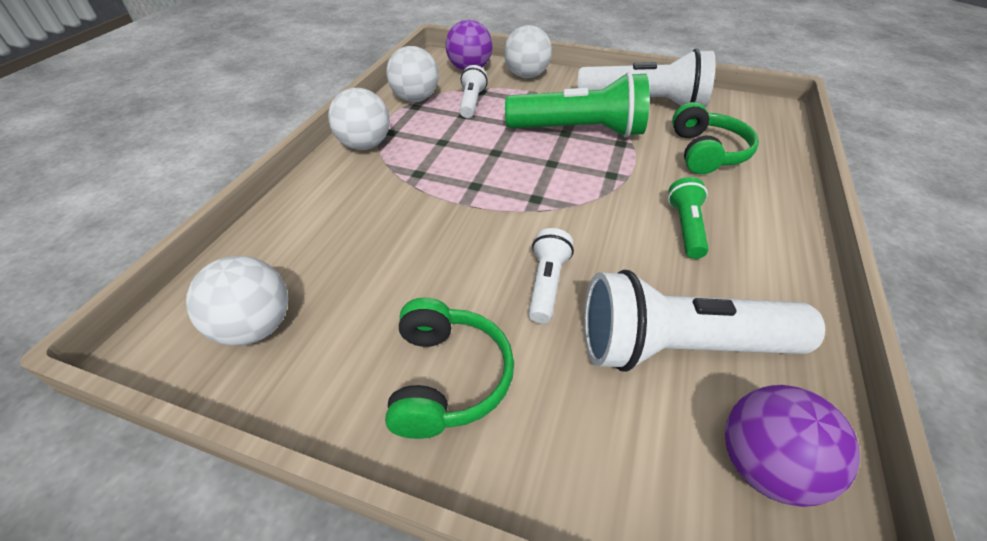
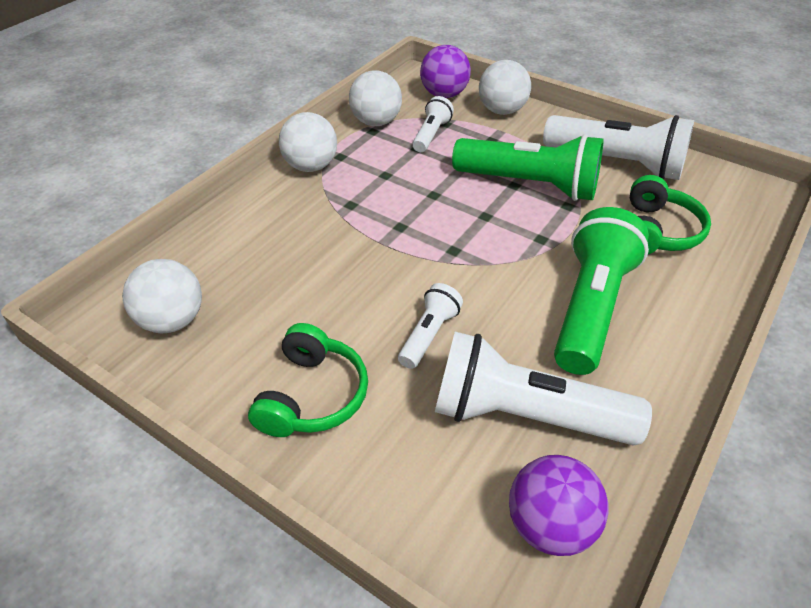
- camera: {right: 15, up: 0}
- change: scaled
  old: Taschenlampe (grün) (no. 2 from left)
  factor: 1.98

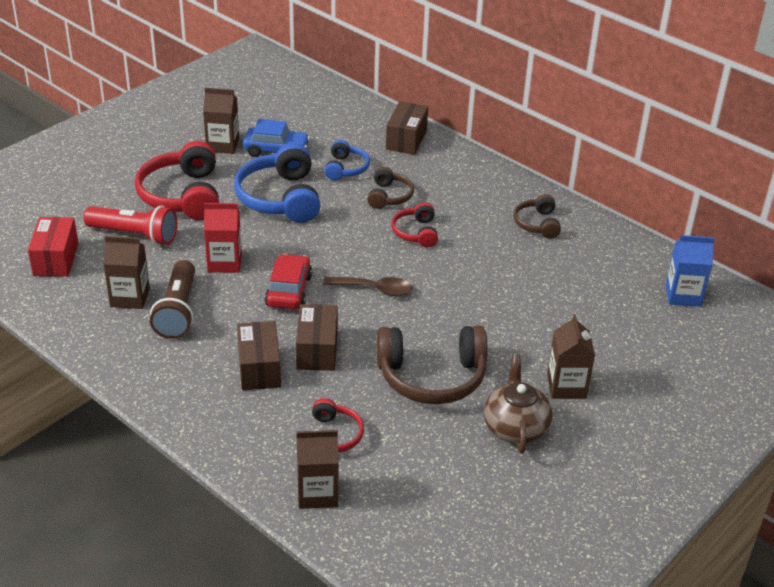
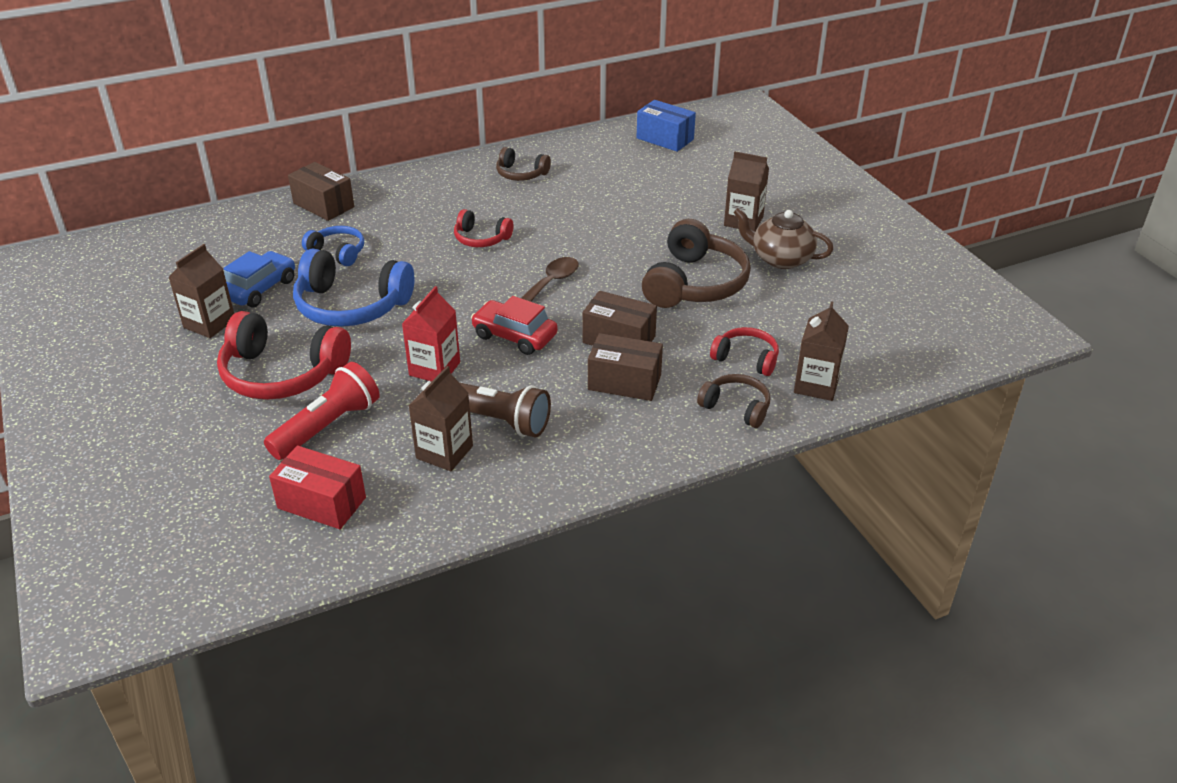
- camera: {right: -65, up: 0}
- change: shifted
  old: Kopfhörer (braun) (no. 1 from left in the first image)
  new: Kopfhörer (braun) (no. 3 from left)
- change: swapped
  old: Getränkekarton (blau)
  new: Schachtel (blau)

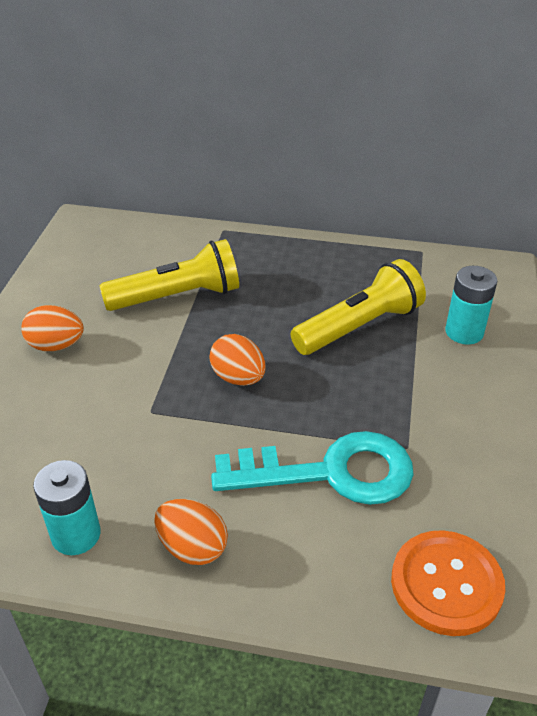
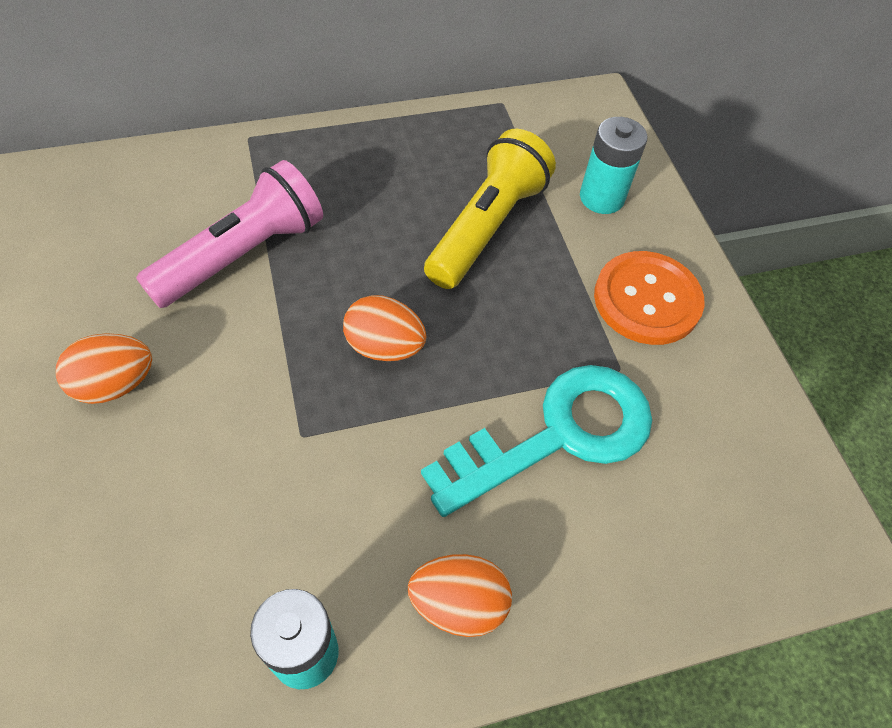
- camera: {right: -30, up: 15}
- change: repainted
  old: Taschenlampe (gelb) (no. 1 from left)
  new: Taschenlampe (rosa)
- change: shifted
  old: Knopf (orange)

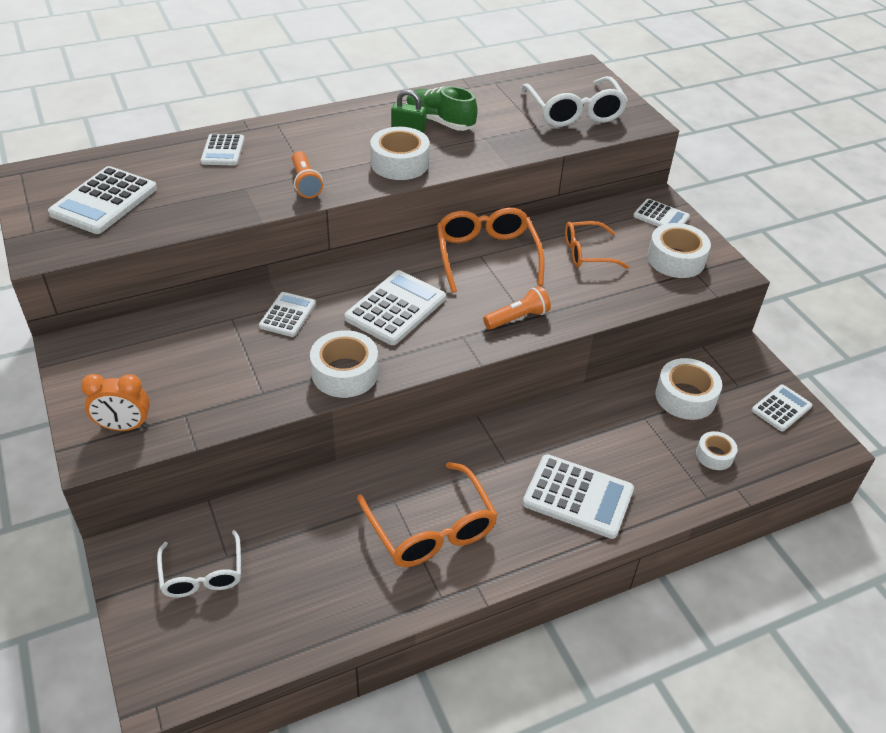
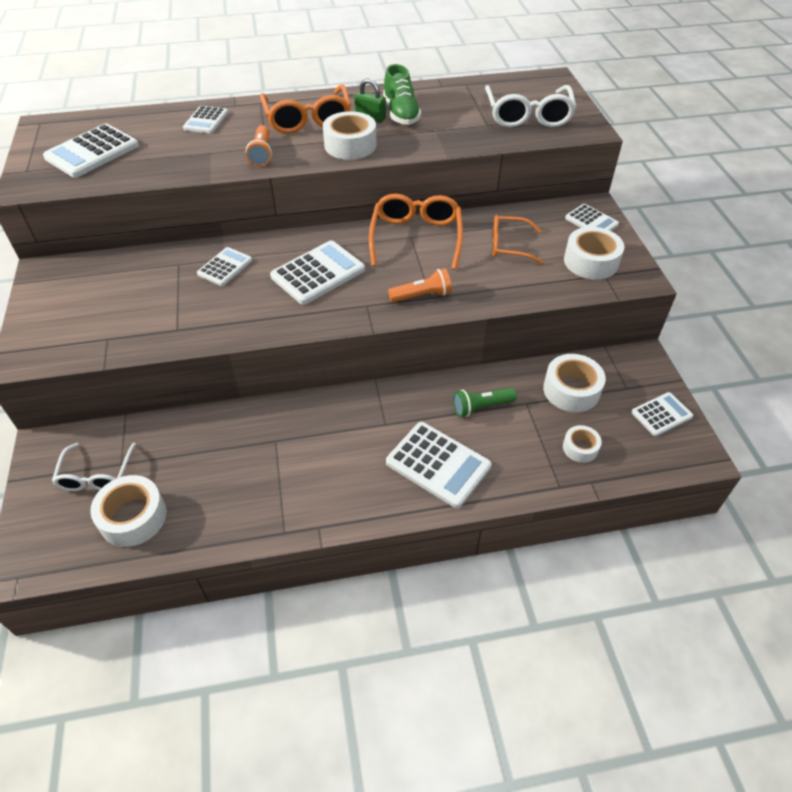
- camera: {right: 15, up: 5}
- change: gone
  old: Wecker (orange)
- change: shifted
  old: Klebeband (weiß) (no. 1 from left)
- change: shifted
  old: Brille (orange) (no. 1 from left)
- change: rotated
  old: Schuh (grün)
  degrees: -150
- change: new
  new: Taschenlampe (grün)

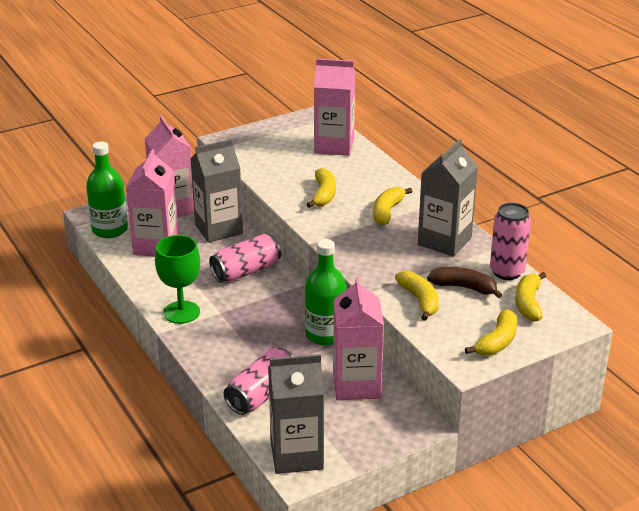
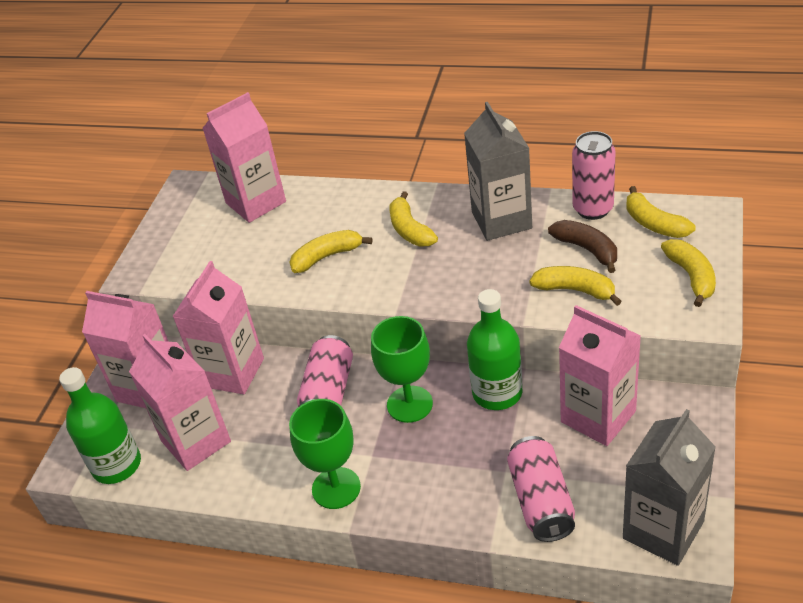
- camera: {right: -40, up: 10}
- change: repainted
  old: Getränkekarton (grau) (no. 1 from left)
  new: Getränkekarton (rosa) (no. 3 from left)
- change: rotated
  old: Banane (gelb) (no. 1 from left)
  degrees: -75
- change: rotated
  old: Banane (braun)
  degrees: 75
- change: new
  new: Kelch (grün) (no. 2 from left)

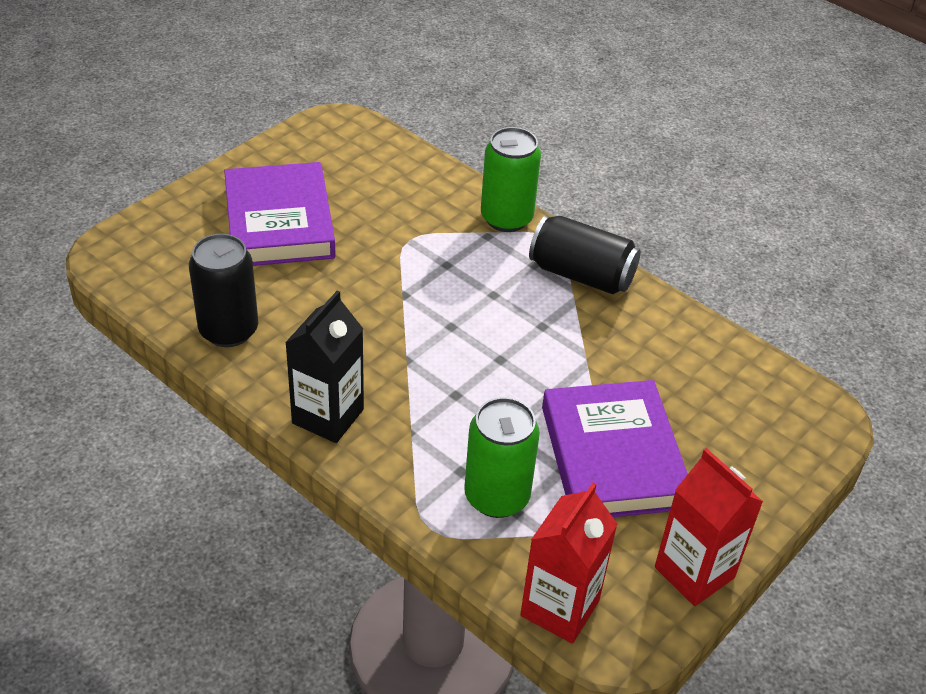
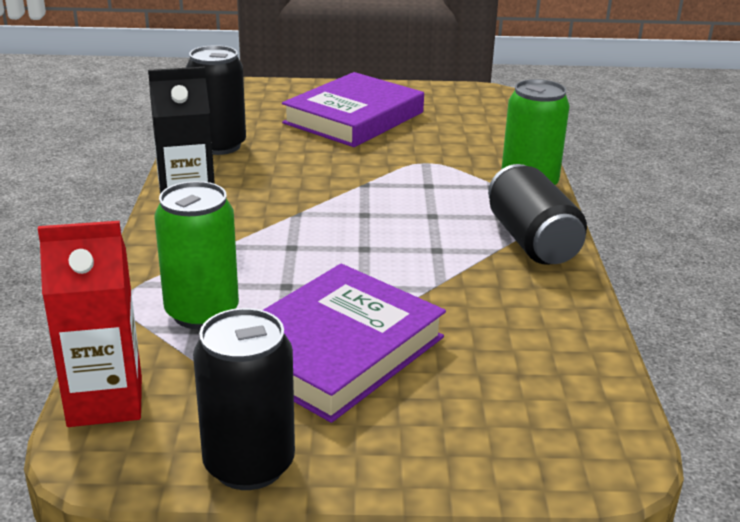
- camera: {right: 50, up: -15}
- change: swapped
  old: Getränkekarton (rot) (no. 2 from left)
  new: Dose (schwarz) (no. 2 from left)

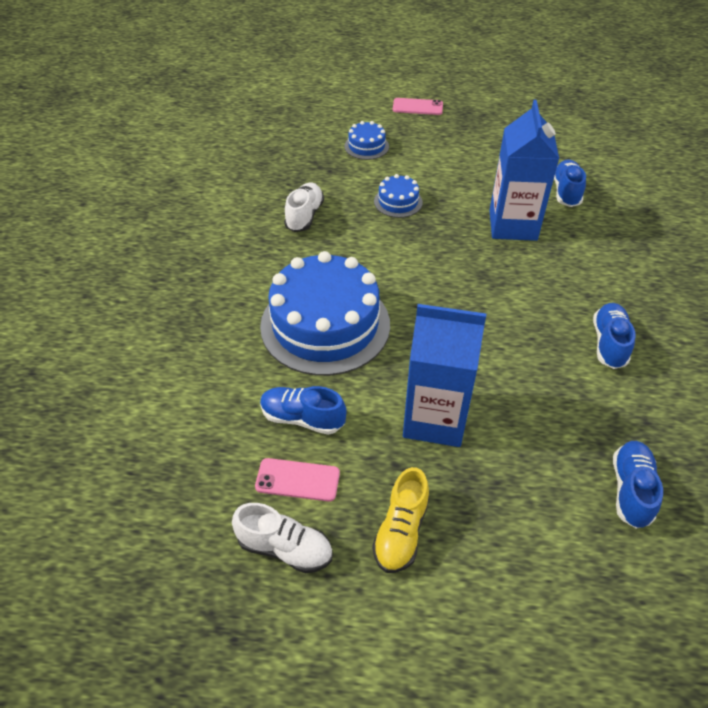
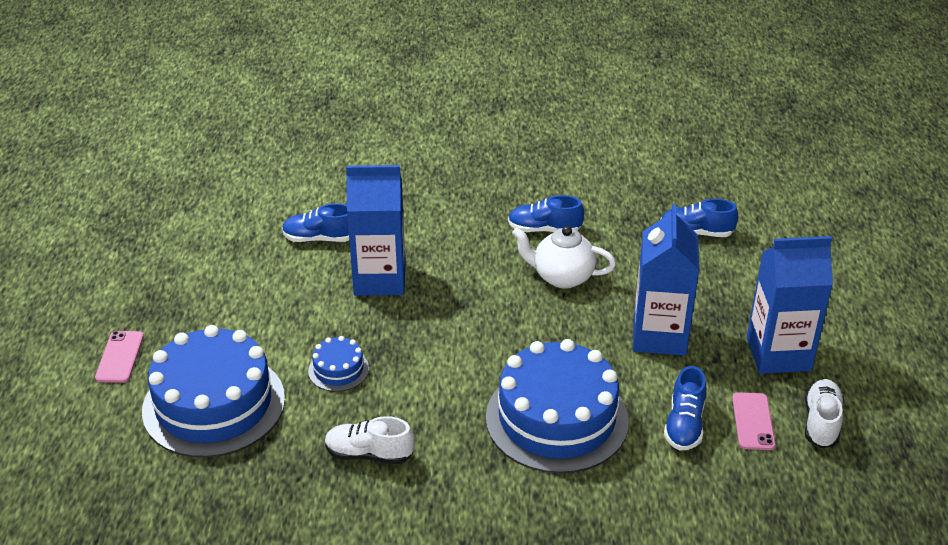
- camera: {right: -95, up: -10}
- change: scaled
  old: Kuchen (blau) (no. 2 from left in the first image)
  factor: 2.26
- change: swapped
  old: Schuh (gelb)
  new: Getränkekarton (blau) (no. 3 from left)
- change: new
  new: Teekanne (weiß)

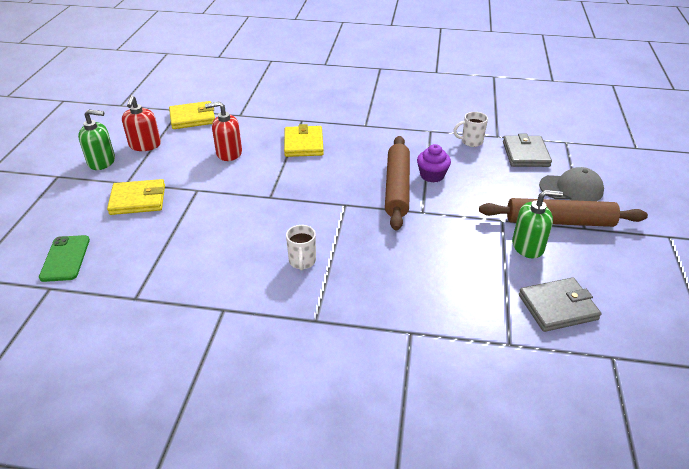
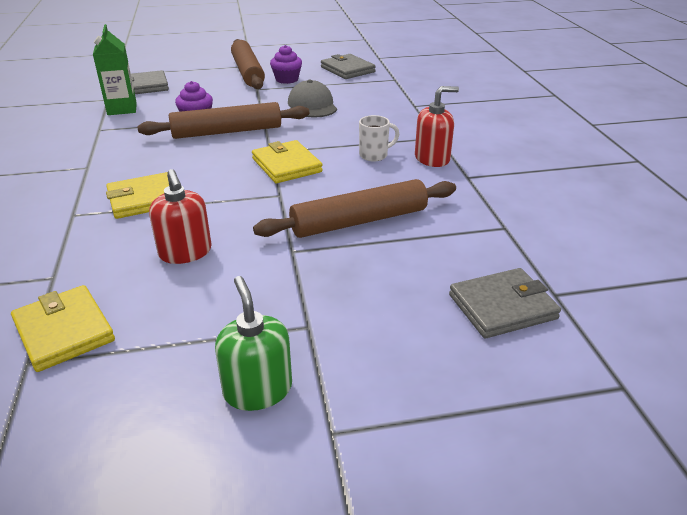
- camera: {right: -110, up: -5}
- change: swapped
  old: Handy (grün)
  new: Geldbörse (grau) (no. 3 from left)
- change: shifted
  old: Geldbörse (gelb) (no. 1 from left in the first image)
  new: Geldbörse (gelb) (no. 3 from left)
- change: shifted
  old: Seifenspender (rot) (no. 1 from left in the first image)
  new: Seifenspender (rot) (no. 2 from left)
- change: swapped
  old: Tasse (weiß) (no. 2 from left)
  new: Getränkekarton (grün)
- change: swapped
  old: Seifenspender (grün) (no. 2 from left)
  new: Muffin (lila) (no. 2 from left)
- change: shifted
  old: Kappe (grau)
- change: new
  new: Nudelholz (braun) (no. 3 from left)

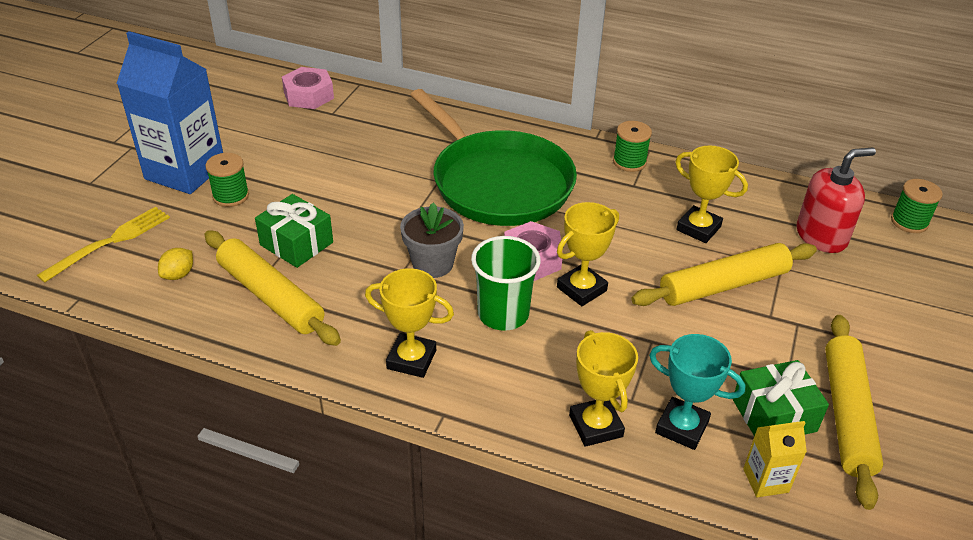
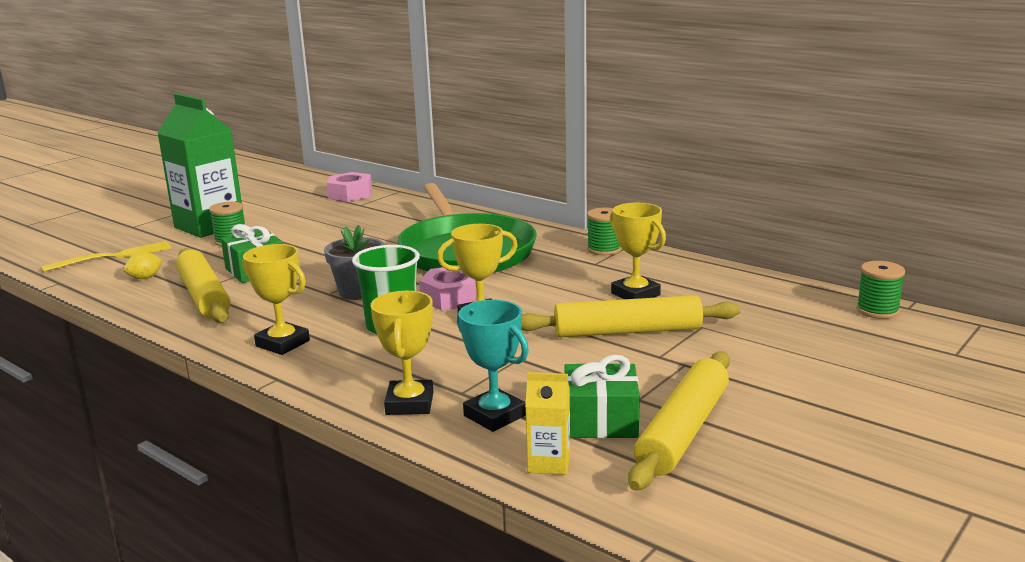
- camera: {right: 20, up: -20}
- change: repainted
  old: Getränkekarton (blau)
  new: Getränkekarton (grün)
- change: gone
  old: Seifenspender (rot)

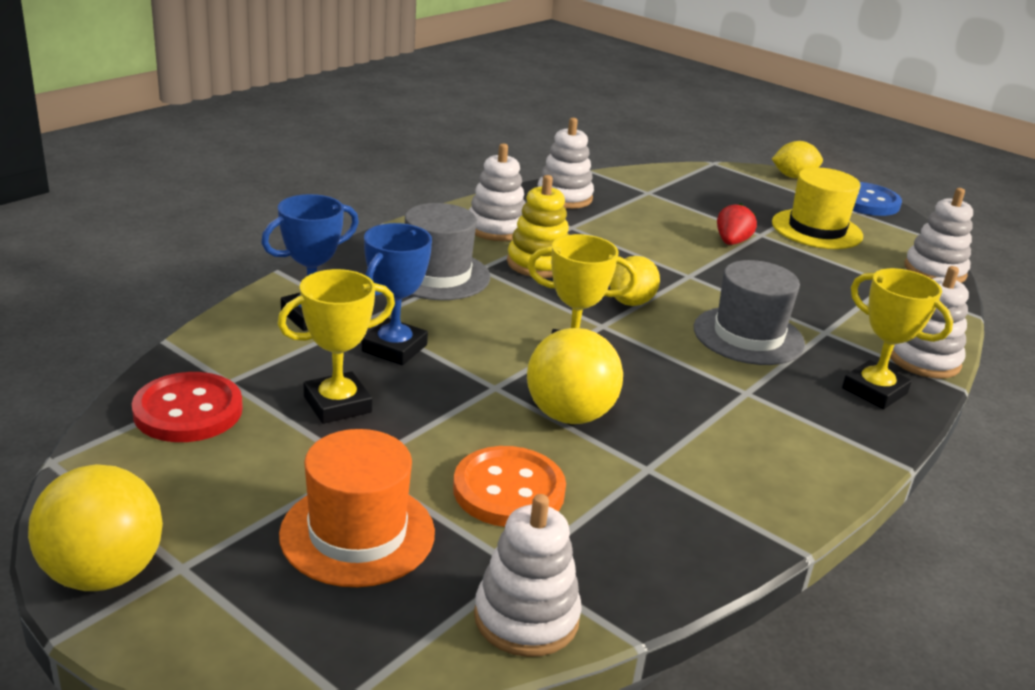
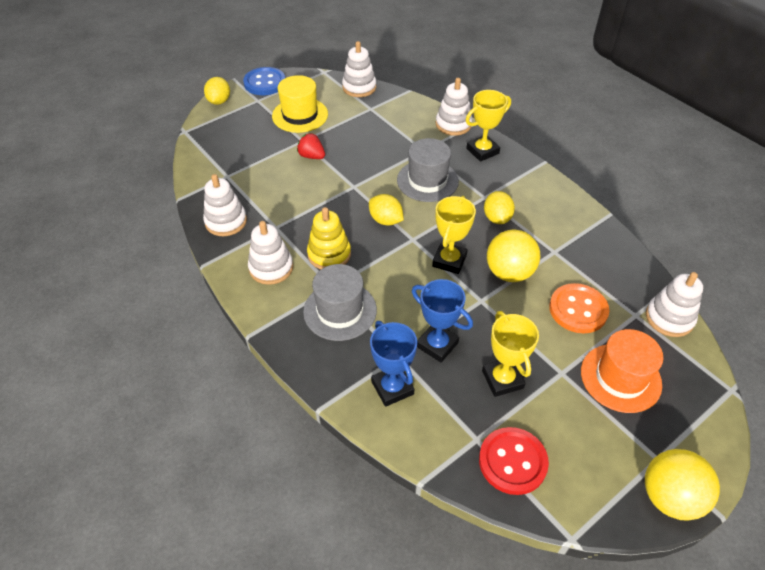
- camera: {right: -75, up: 20}
- change: new
  new: Zitrone (gelb) (no. 3 from left)

